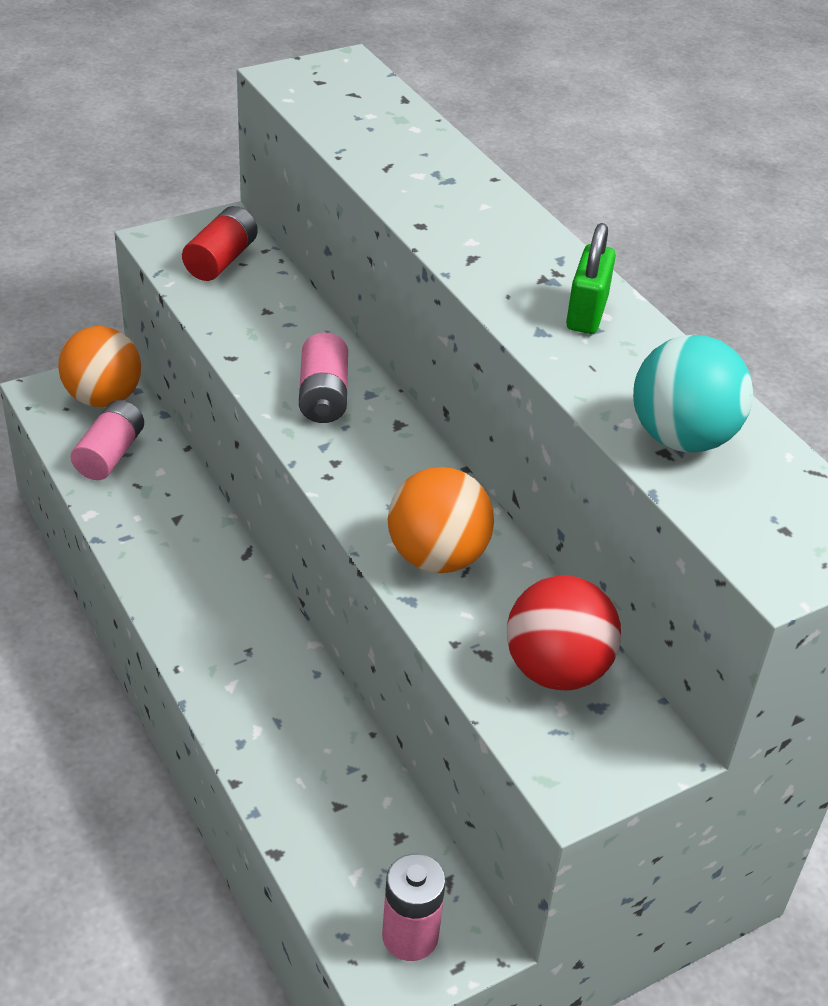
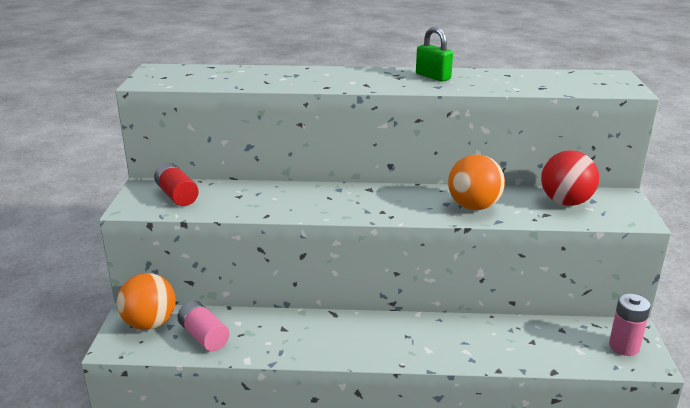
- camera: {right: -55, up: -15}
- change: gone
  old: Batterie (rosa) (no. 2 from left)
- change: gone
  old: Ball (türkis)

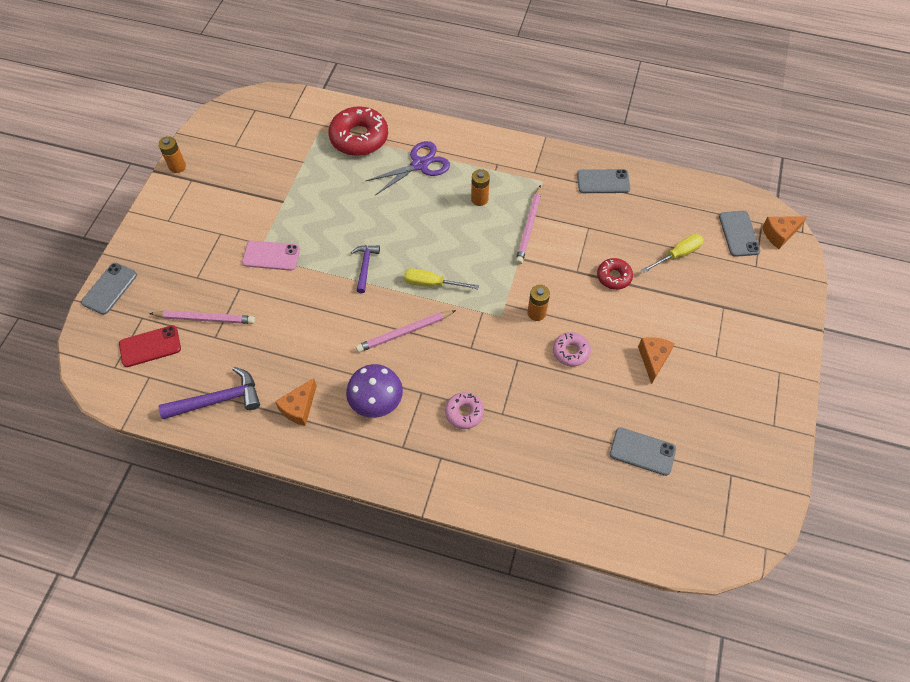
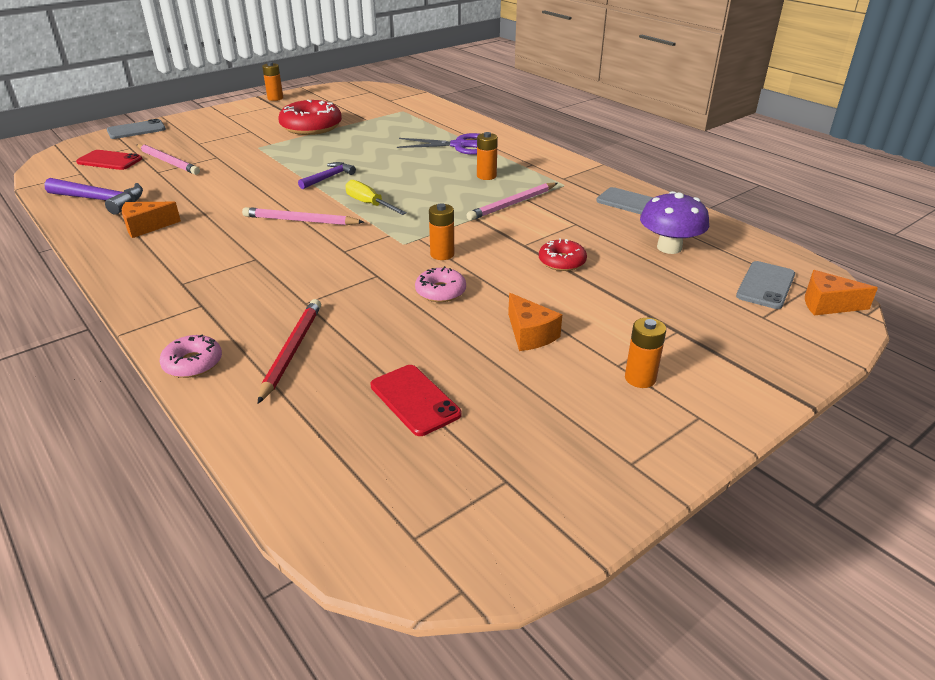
- camera: {right: 35, up: -25}
- change: gone
  old: Handy (rosa)
- change: shifted
  old: Donut (rot) (no. 1 from left)
- change: shifted
  old: Pilz (lila)
- change: shifted
  old: Donut (rosa) (no. 1 from left)
- change: repainted
  old: Handy (grau) (no. 3 from left)
  new: Handy (rot) (no. 2 from left)
- change: rotated
  old: Käse (orange) (no. 2 from left)
  degrees: 105
- change: gone
  old: Schraubenzieher (gelb) (no. 2 from left)
- change: new
  new: Bleistift (rot)
- change: new
  new: Batterie (orange) (no. 4 from left)

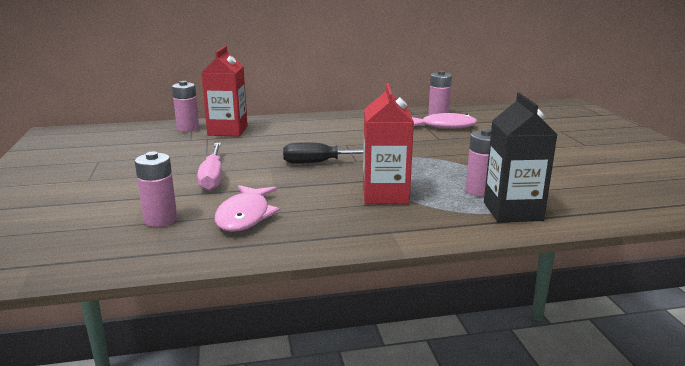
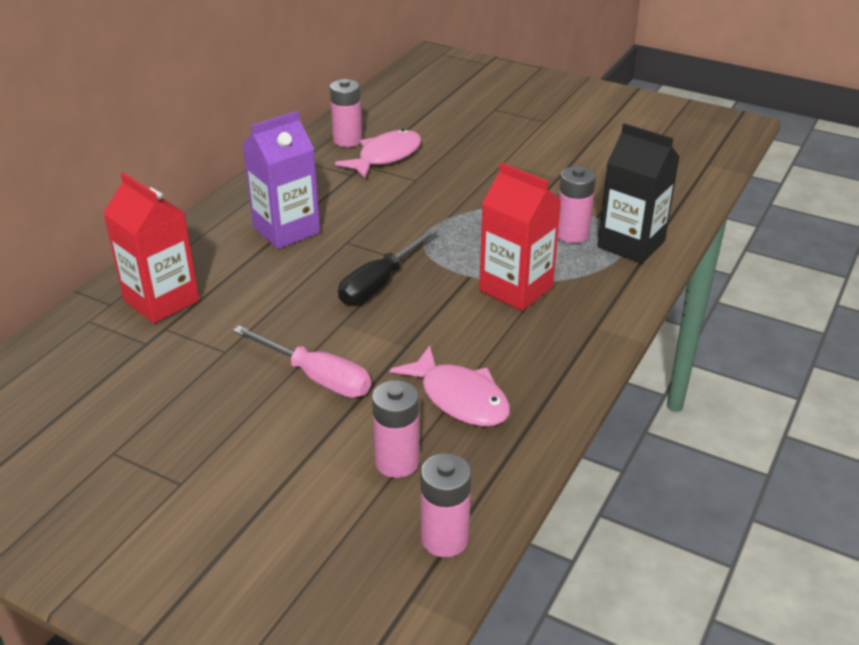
- camera: {right: -50, up: 15}
- change: shifted
  old: Batterie (rosa) (no. 2 from left in the first image)
  new: Batterie (rosa) (no. 3 from left)
- change: new
  new: Getränkekarton (lila)

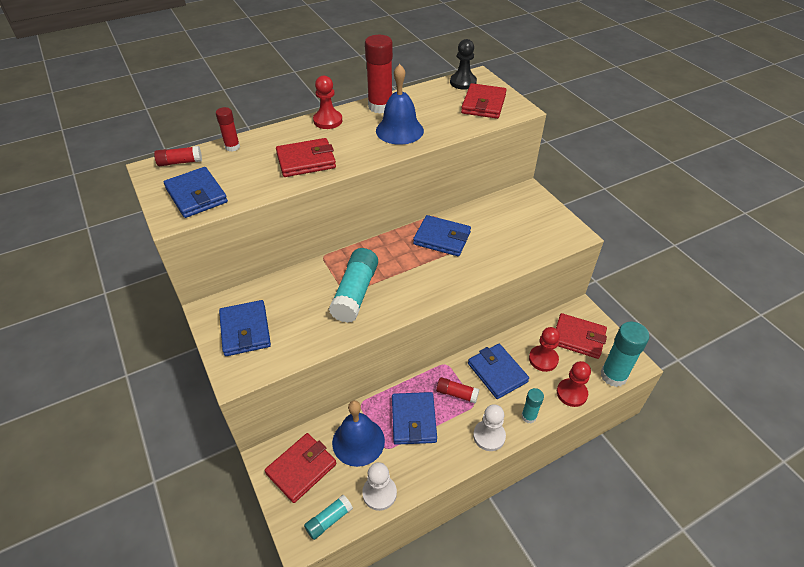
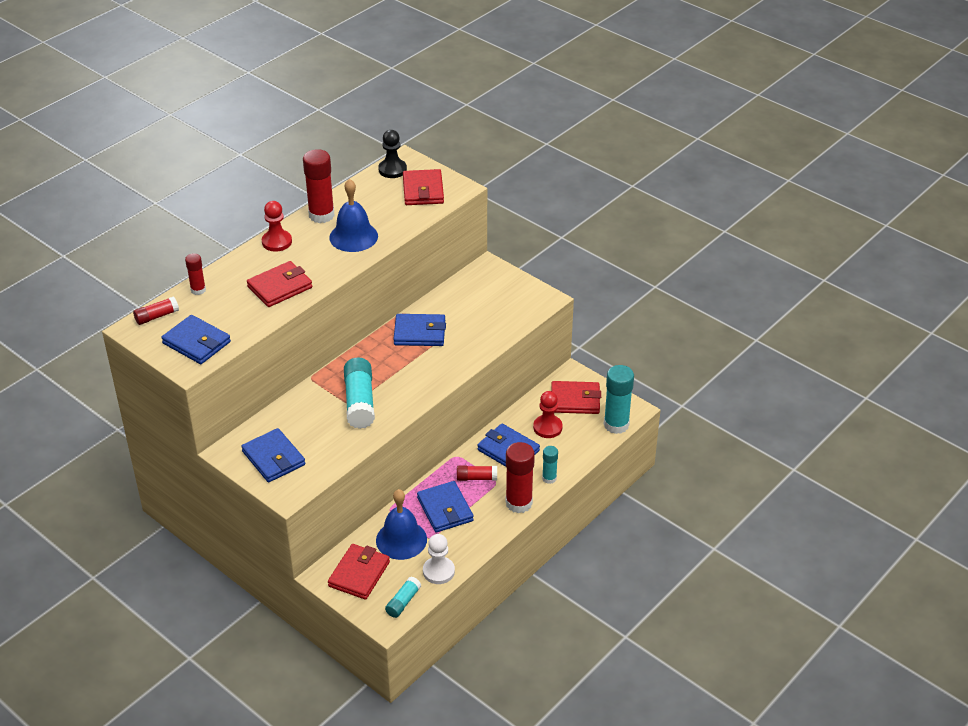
- camera: {right: -20, up: -5}
- change: swapped
  old: Bauer (weiß) (no. 2 from left)
  new: Klebestift (rot) (no. 5 from left)
- change: gone
  old: Bauer (rot) (no. 3 from left)

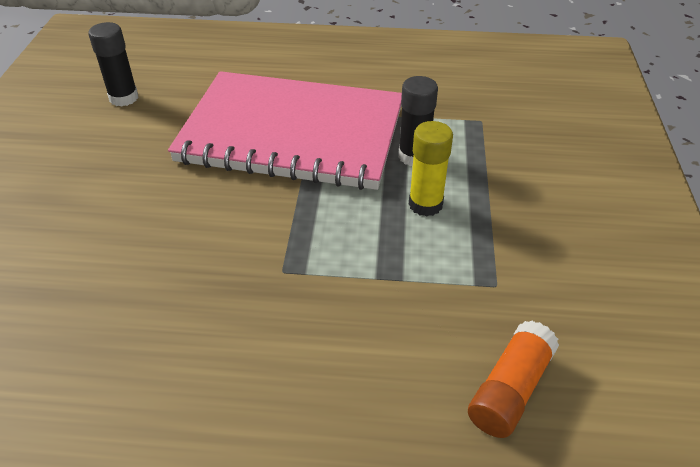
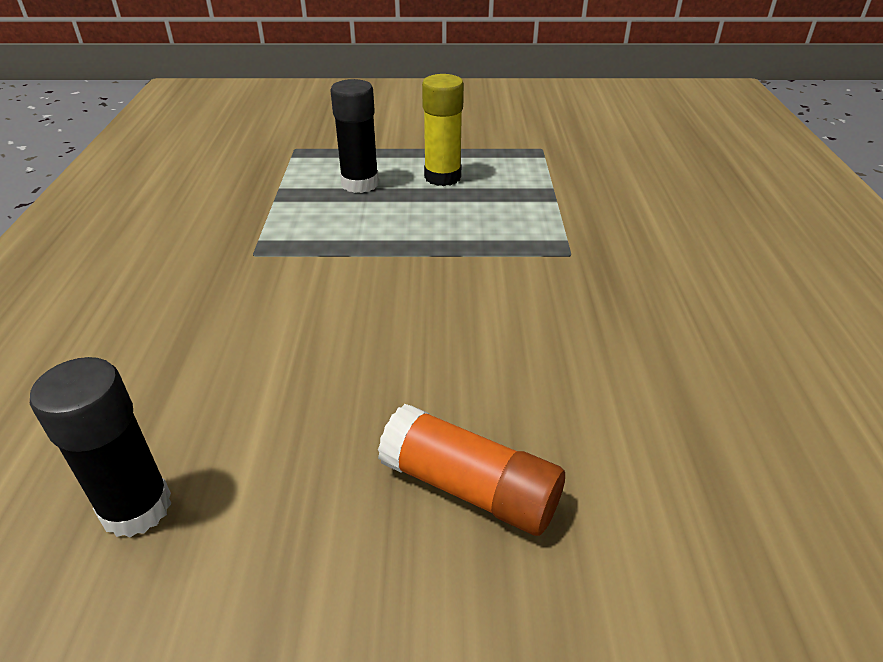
- camera: {right: -95, up: -5}
- change: gone
  old: Notizbuch (rosa)
- change: shifted
  old: Klebestift (orange)

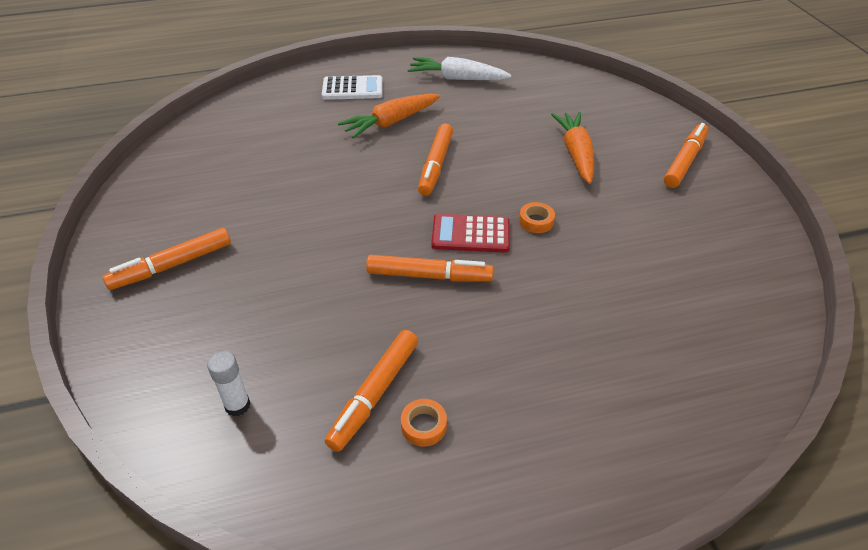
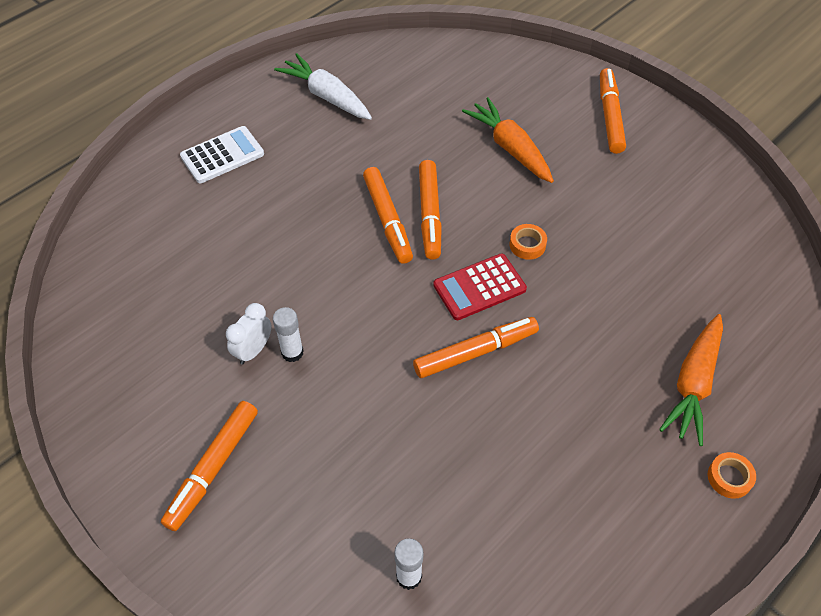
- camera: {right: -30, up: 10}
- change: shifted
  old: Filzstift (orange) (no. 2 from left in the first image)
  new: Filzstift (orange) (no. 3 from left)
- change: shifted
  old: Karotte (orange) (no. 1 from left in the first image)
  new: Karotte (orange) (no. 2 from left)
- change: shifted
  old: Klebeband (orange) (no. 1 from left in the first image)
  new: Klebeband (orange) (no. 2 from left)
- change: rotated
  old: Karotte (weiß)
  degrees: 60
- change: new
  new: Wecker (weiß)
- change: new
  new: Klebestift (weiß) (no. 1 from left)

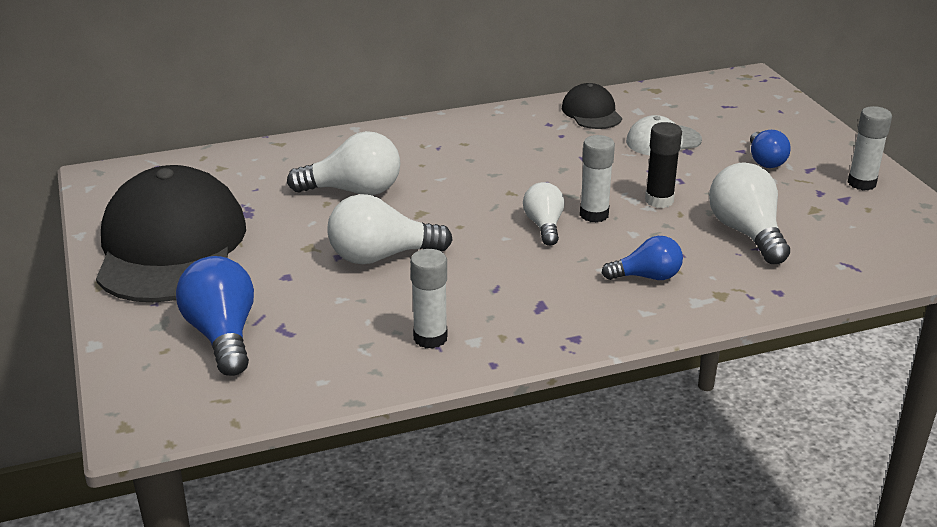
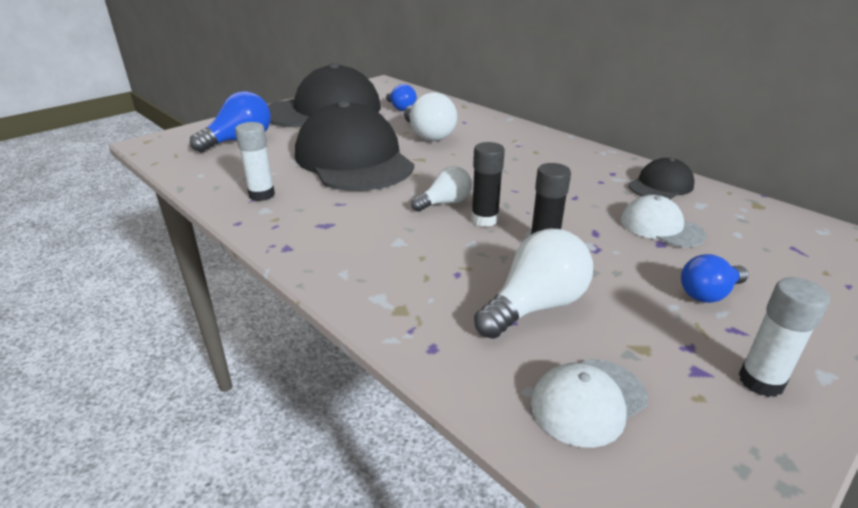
- camera: {right: 65, up: 0}
- change: swapped
  old: Glühbirne (weiß) (no. 2 from left)
  new: Kappe (schwarz) (no. 2 from left)
- change: repainted
  old: Klebestift (weiß) (no. 2 from left)
  new: Klebestift (schwarz) (no. 1 from left)
- change: shifted
  old: Glühbirne (blau) (no. 2 from left)
- change: new
  new: Kappe (weiß) (no. 1 from left)

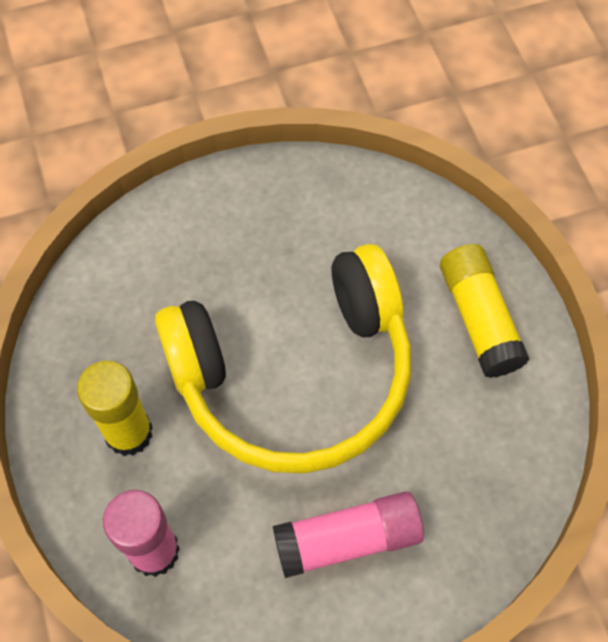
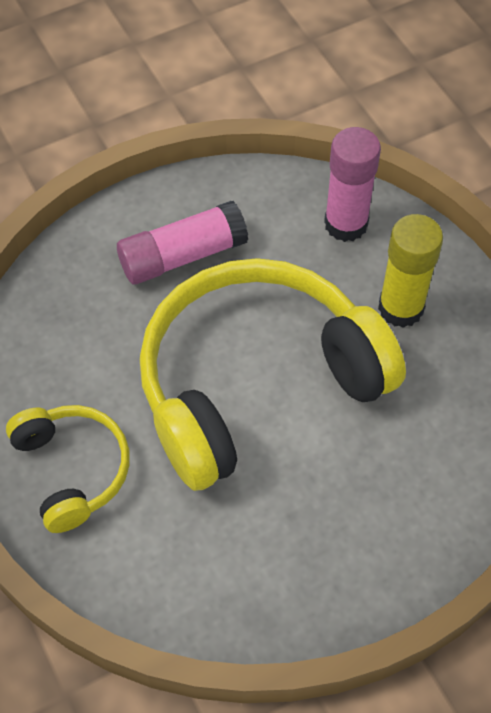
- camera: {right: 170, up: -5}
- change: swapped
  old: Klebestift (gelb) (no. 2 from left)
  new: Kopfhörer (gelb) (no. 1 from left)

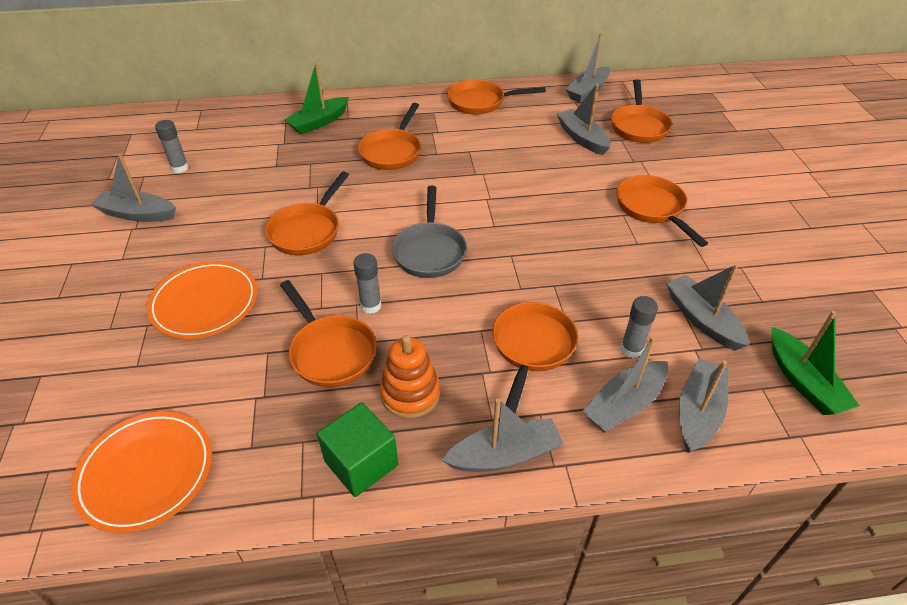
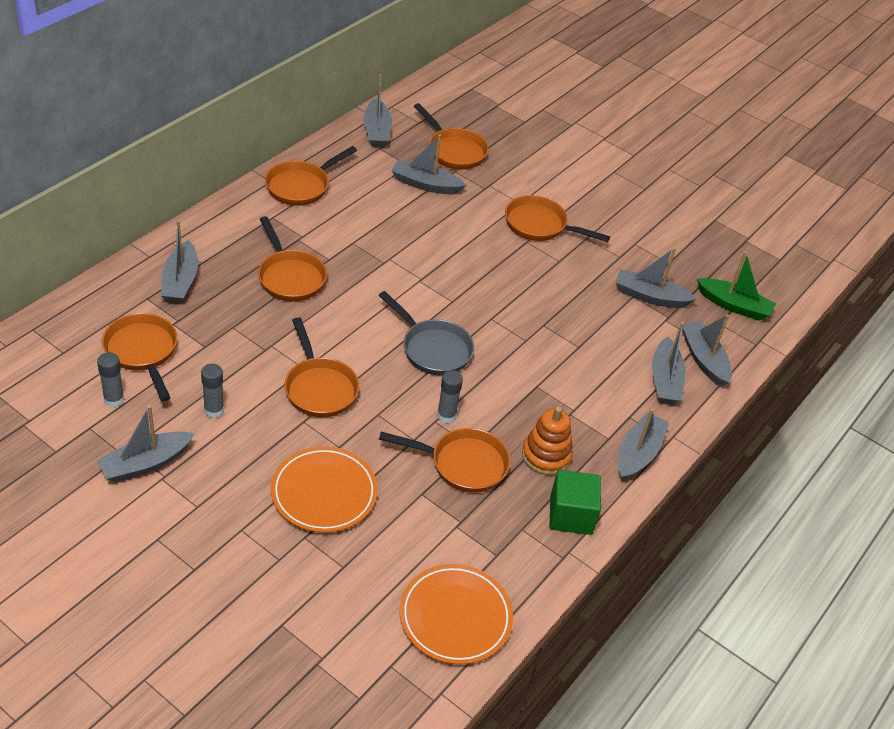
- camera: {right: -50, up: 0}
- change: repainted
  old: Boot (grün) (no. 1 from left)
  new: Boot (grau) (no. 2 from left)
- change: shifted
  old: Pfanne (orange) (no. 5 from left in the first image)
  new: Pfanne (orange) (no. 1 from left)
- change: shifted
  old: Klebestift (grau) (no. 3 from left in the first image)
  new: Klebestift (grau) (no. 2 from left)

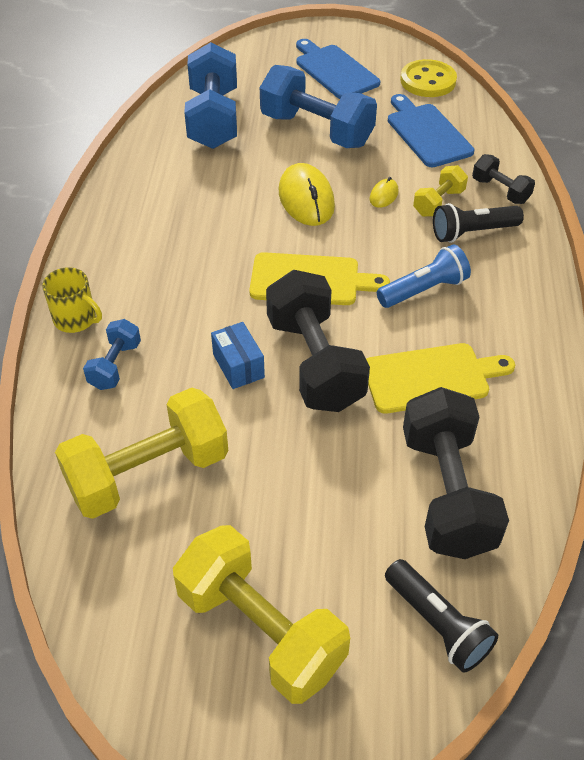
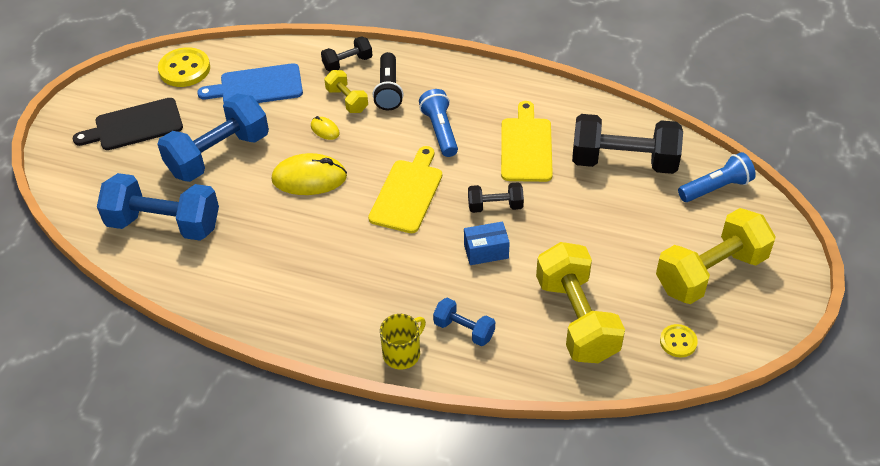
- camera: {right: -75, up: 0}
- change: scaled
  old: Hantel (schwarz) (no. 1 from left in the first image)
  factor: 0.5
- change: repainted
  old: Schneidebrett (blau) (no. 1 from left)
  new: Schneidebrett (schwarz)
- change: repainted
  old: Taschenlampe (schwarz) (no. 1 from left)
  new: Taschenlampe (blau) (no. 2 from left)
- change: new
  new: Knopf (gelb) (no. 2 from left)

